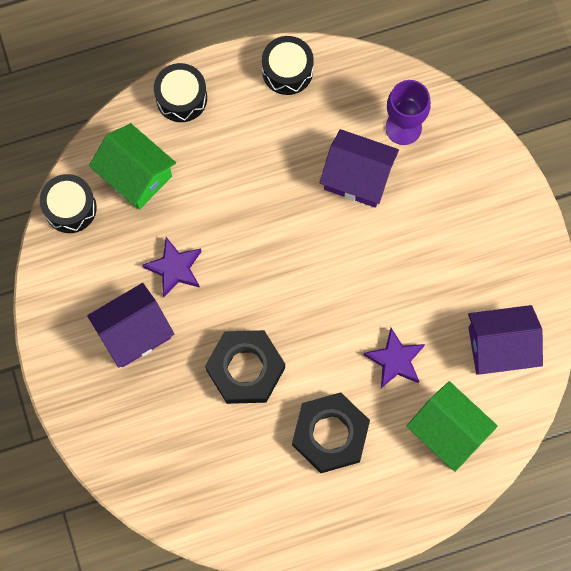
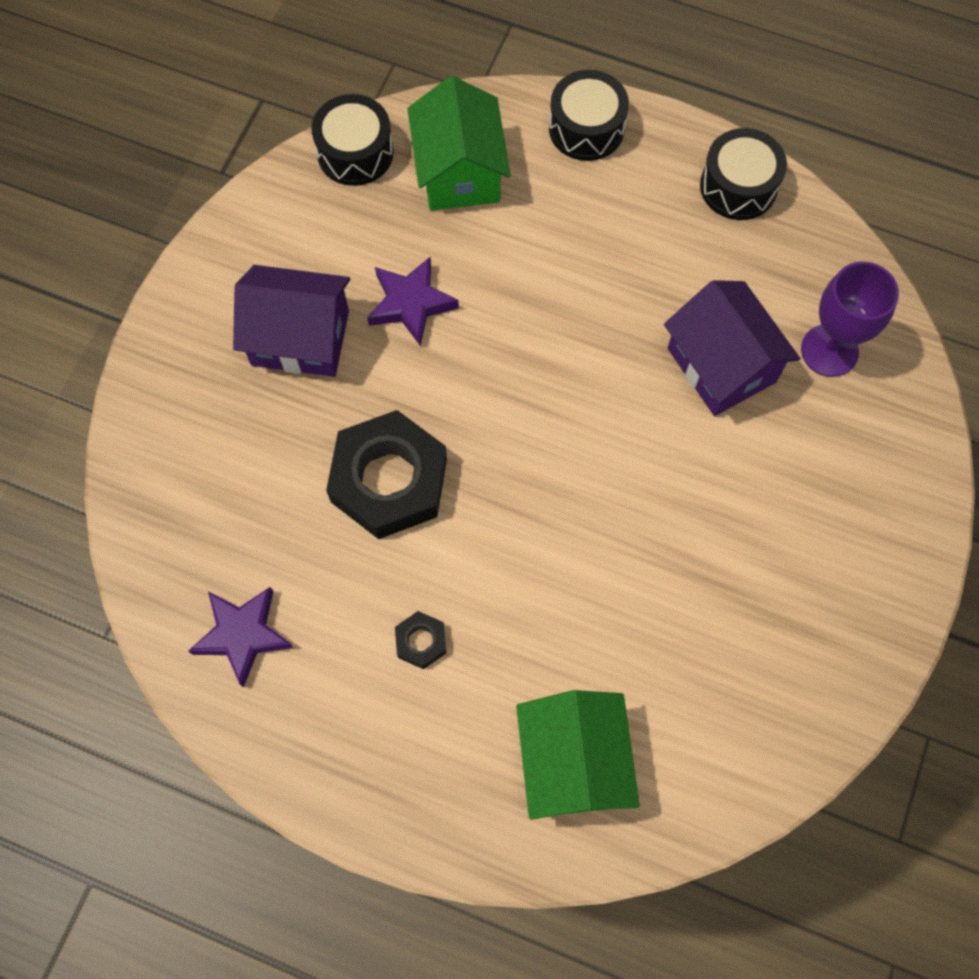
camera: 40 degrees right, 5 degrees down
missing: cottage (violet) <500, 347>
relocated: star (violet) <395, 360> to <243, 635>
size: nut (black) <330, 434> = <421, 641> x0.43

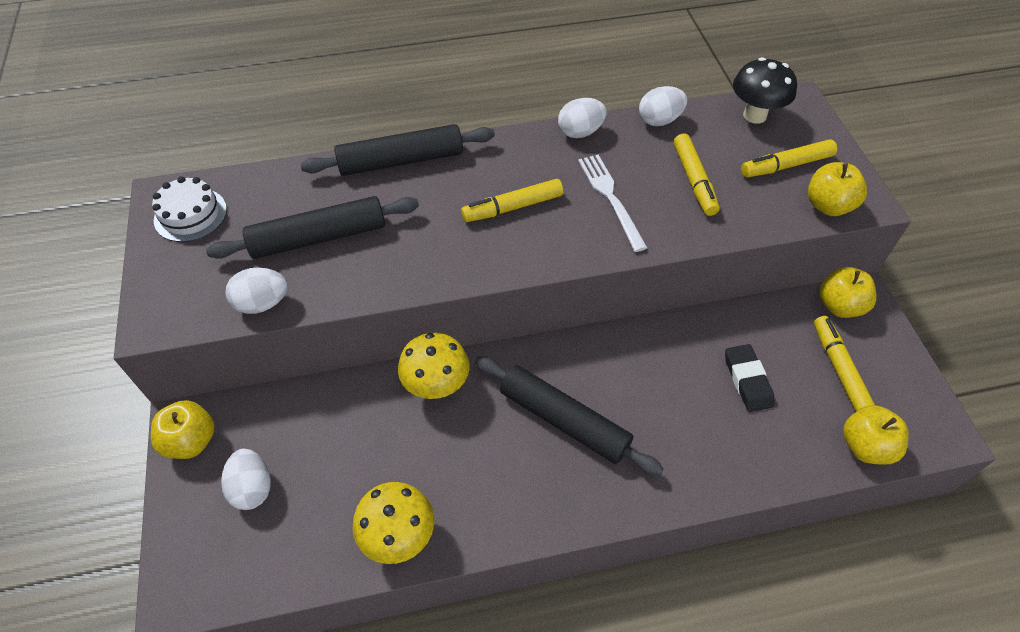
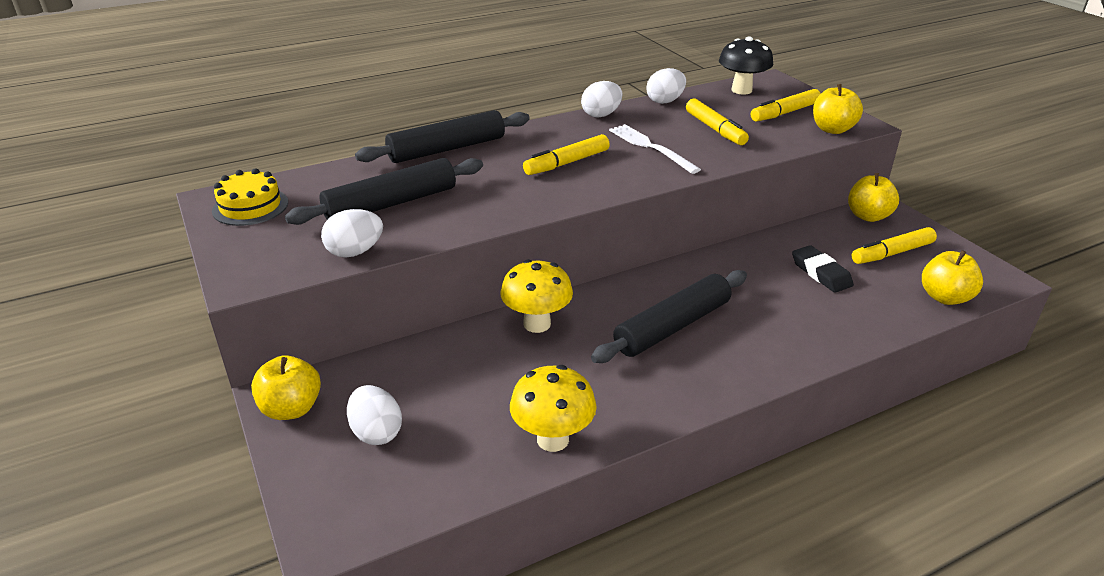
camera: 15 degrees left, 20 degrees down
colour: layer cake (white) <190, 215> to layer cake (golden) <250, 206>
spun: dough roller (black) <564, 420> = <672, 326> 60 degrees counterclockwise; marker (golden) <839, 368> = <892, 253> 90 degrees counterclockwise

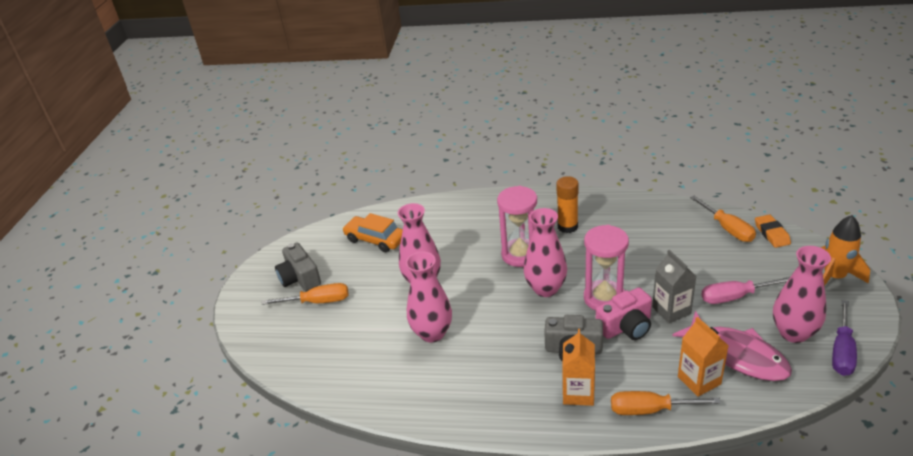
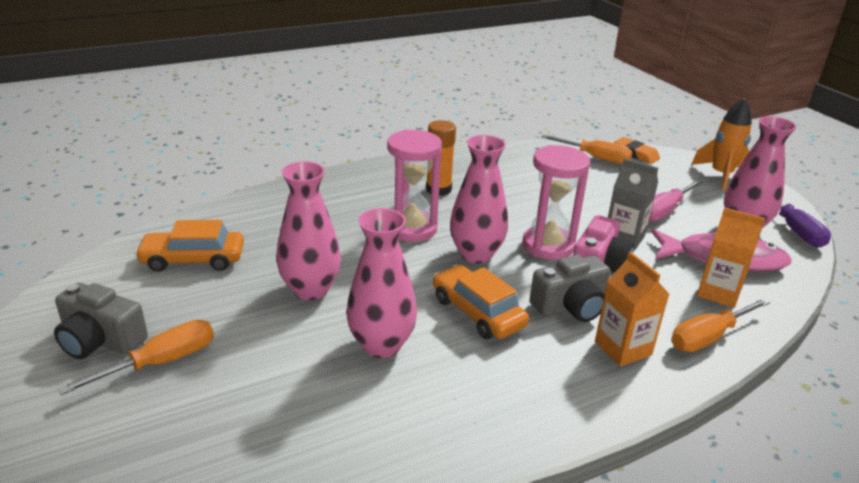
camera: 40 degrees left, 5 degrees down
appeared: automobile (orange-coloured) <477, 312>

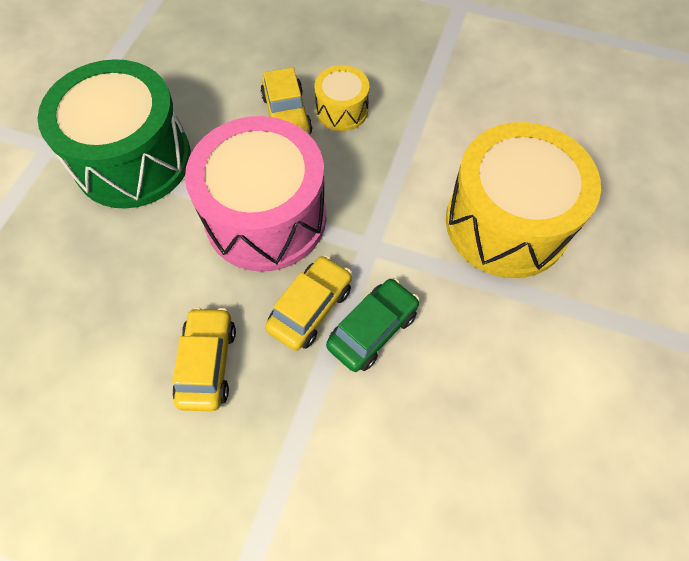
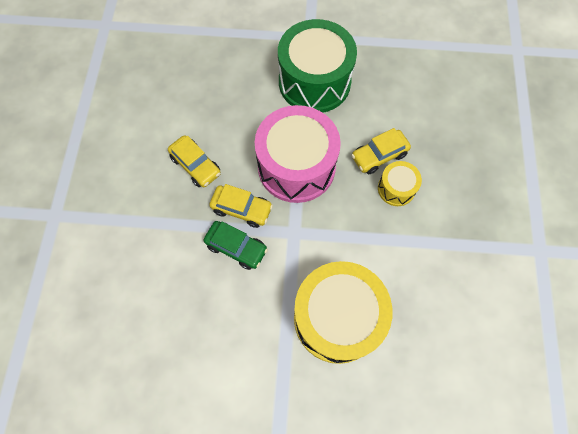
camera: 75 degrees right, 5 degrees up
spun: automobile (golden) <207, 363> = <196, 165> 60 degrees clockwise

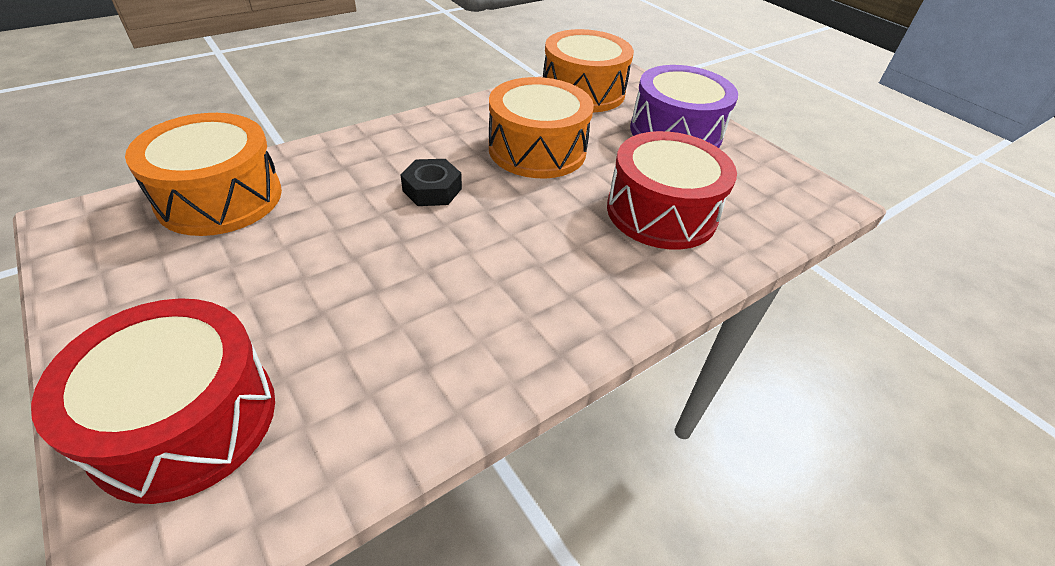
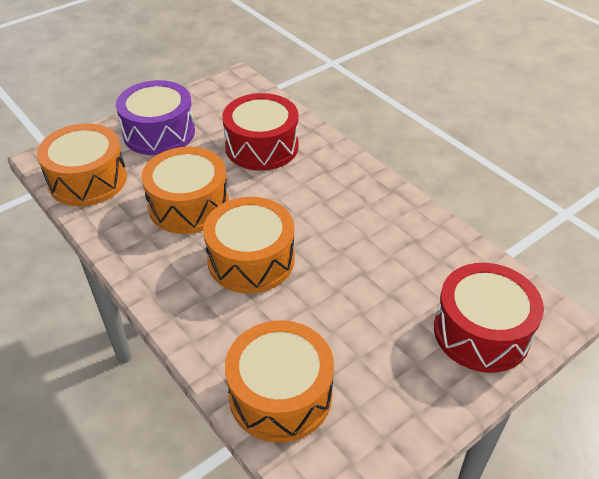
camera: 90 degrees left, 0 degrees up
exchanged: nut (black) <432, 190> to drum (orange-coloured) <251, 260>

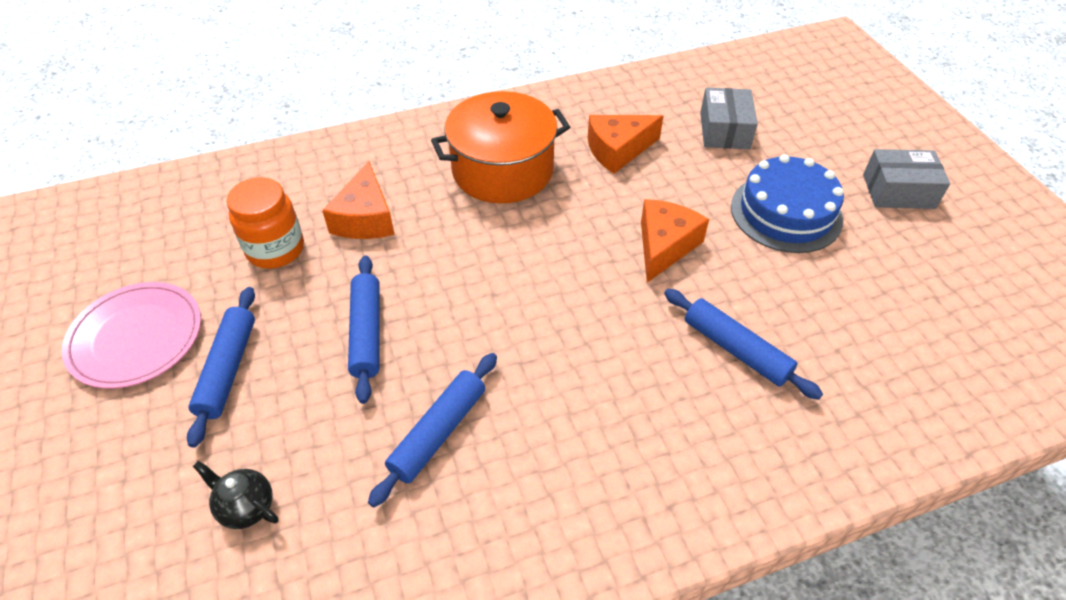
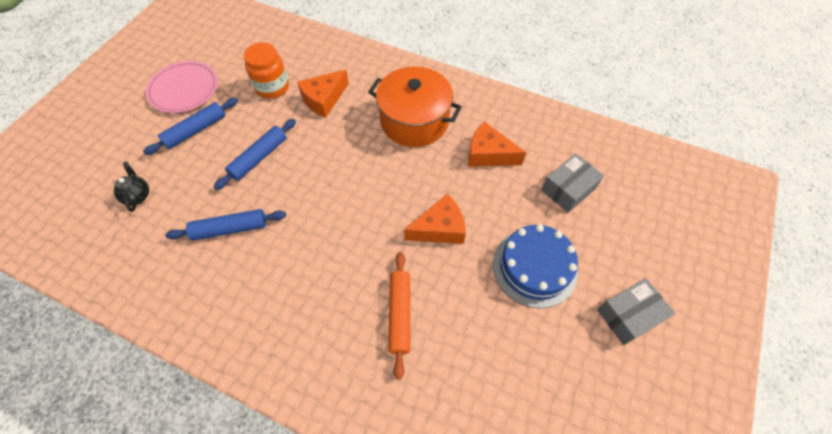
camera: 45 degrees right, 10 degrees up
colour: dough roller (blue) <735, 350> to dough roller (orange-coloured) <399, 314>
spun: package (gray) <898, 191> = <629, 315> 75 degrees counterclockwise

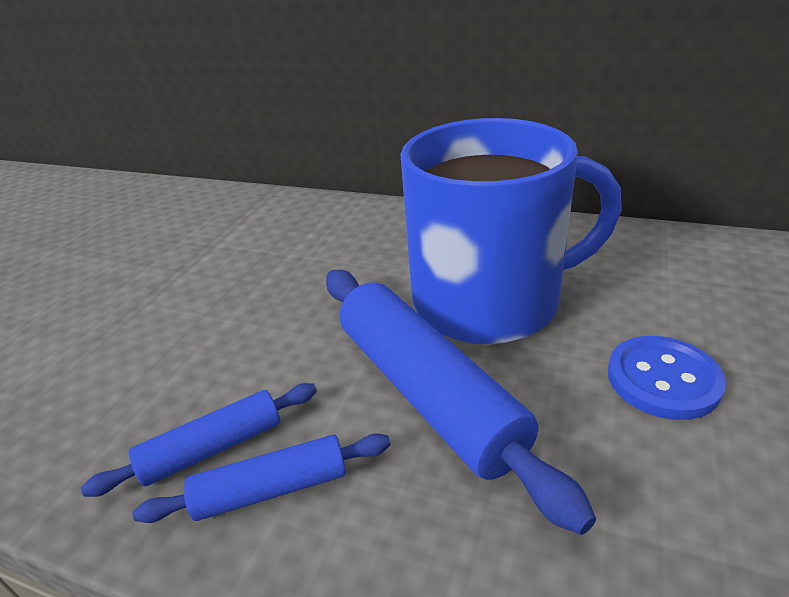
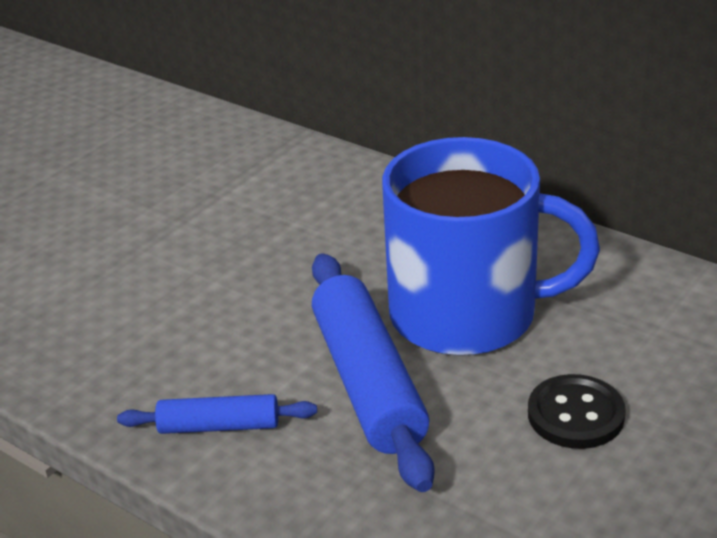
camera: 15 degrees right, 0 degrees up
missing: dough roller (blue) <213, 448>
colour: sewing button (blue) <663, 379> to sewing button (black) <575, 414>

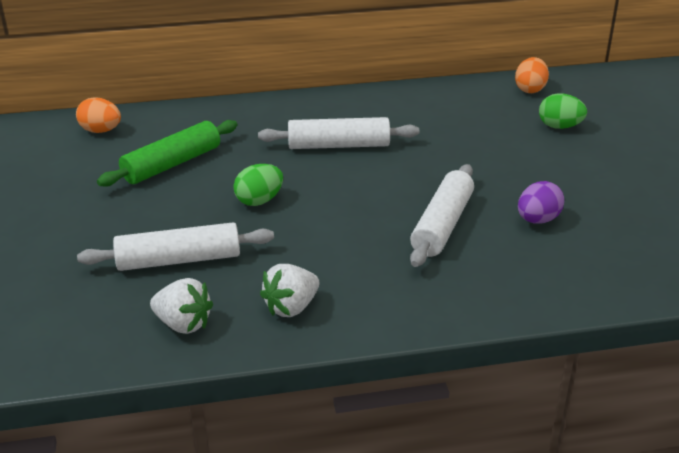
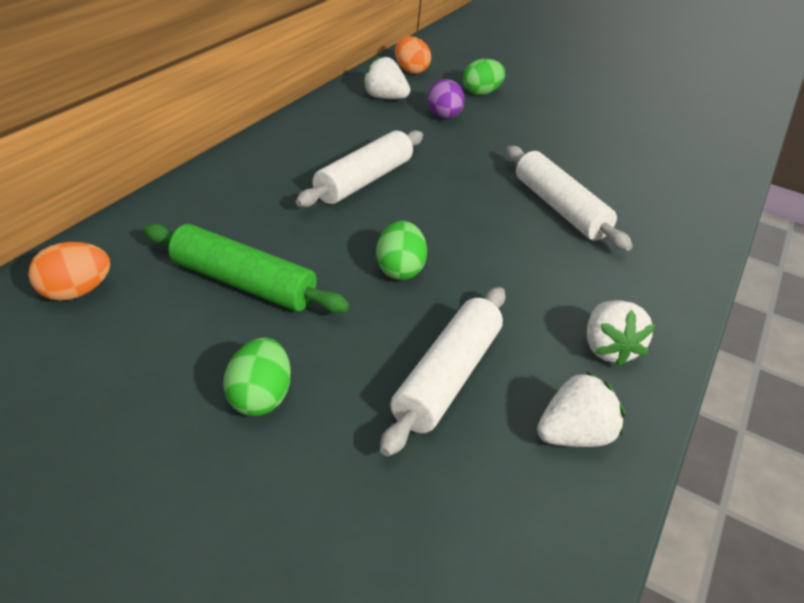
camera: 55 degrees left, 5 degrees up
appeared: toy egg (emerald) <259, 397>; toy strawberry (white) <384, 98>
relocated: toy egg (violet) <537, 220> to <443, 116>
spun: dough roller (emerald) <172, 164> = <243, 283> 60 degrees counterclockwise

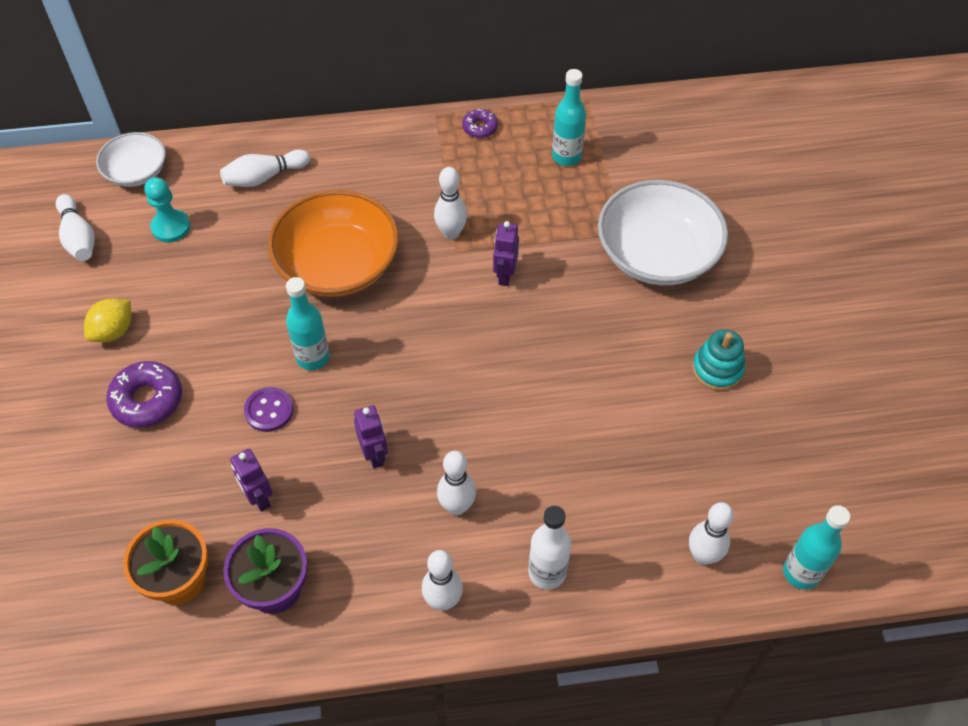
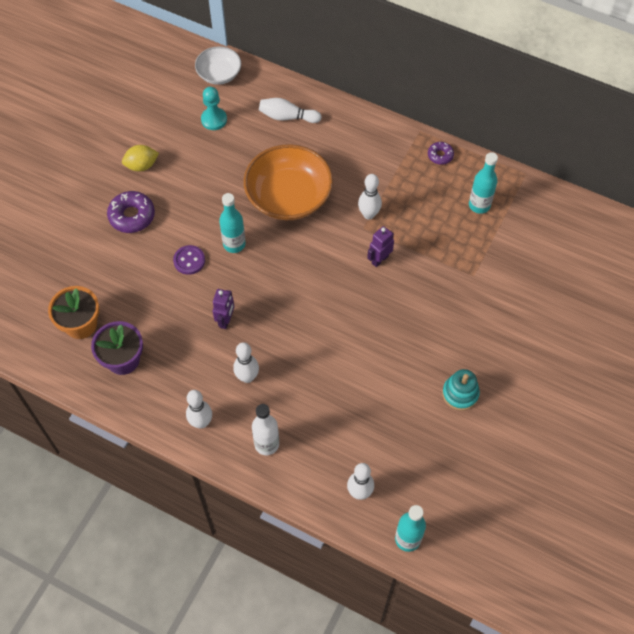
camera: 35 degrees right, 5 degrees up
missing: tenpin (white) <78, 237>; toy robot (violet) <259, 498>; deep dish (white) <657, 254>

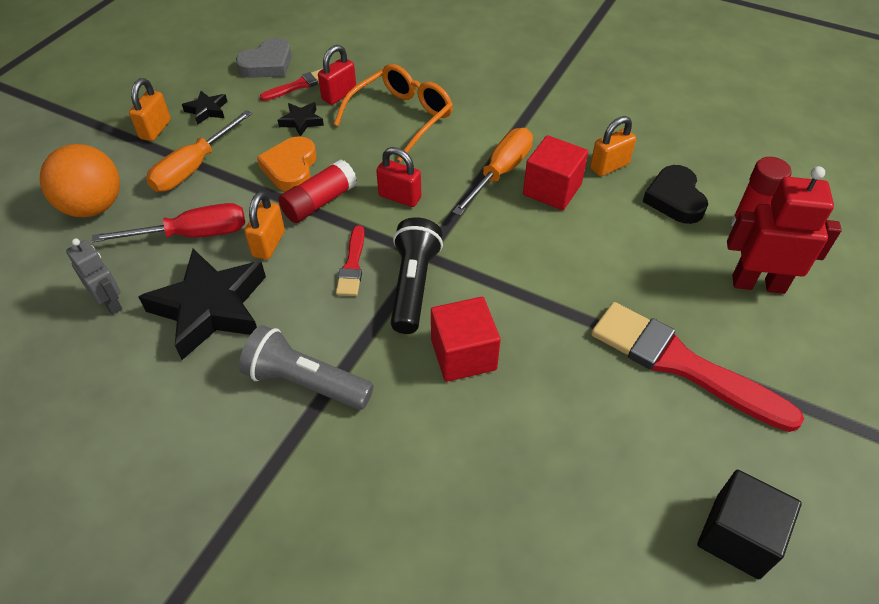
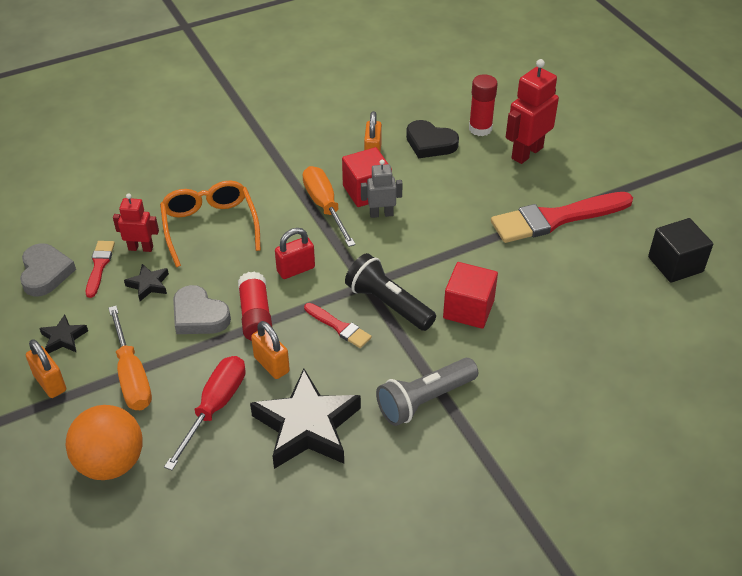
camera: 55 degrees left, 5 degrees down
relocated: toy robot (gray) <111, 303> to <381, 214>
exchanged: lock (crimson) <339, 95> to toy robot (crimson) <141, 248>
colour: heart shape (orange-coloured) <291, 168> to heart shape (gray) <199, 316>

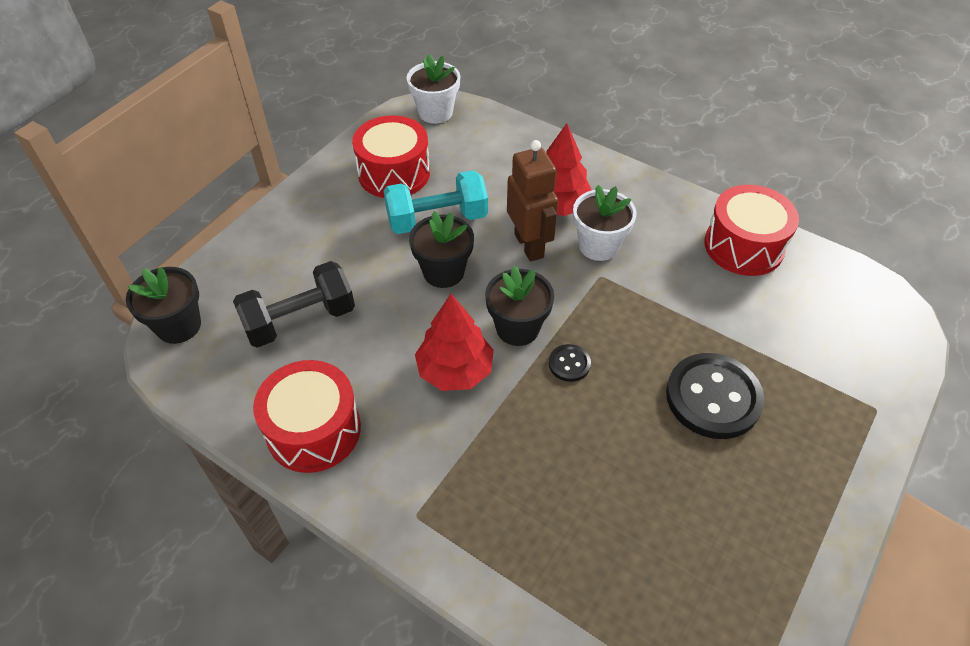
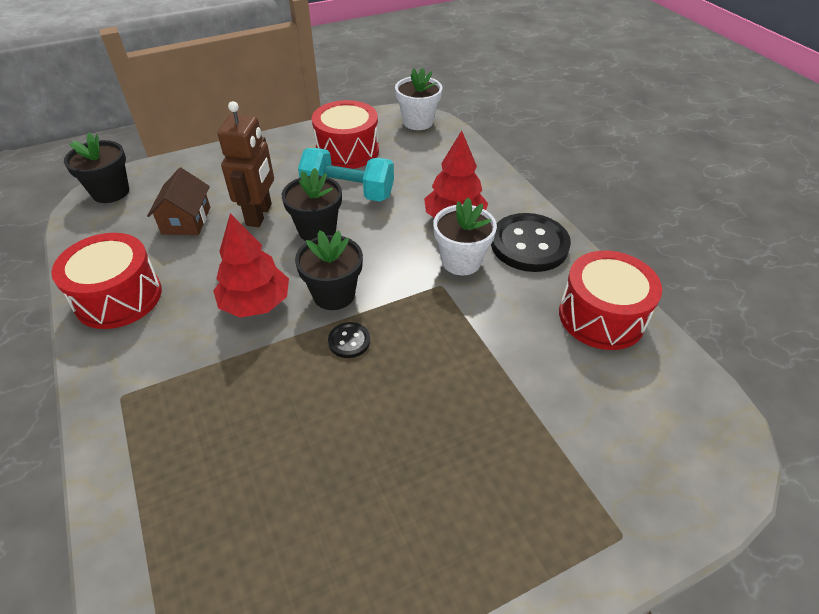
camera: 30 degrees right, 5 degrees down
relocated: toy robot (dark brown) <529, 245> to <259, 215>; sewing button (black) <713, 397> to <529, 245>
exchanged: free weight (black) <300, 320> to cottage (dark brown) <186, 220>

